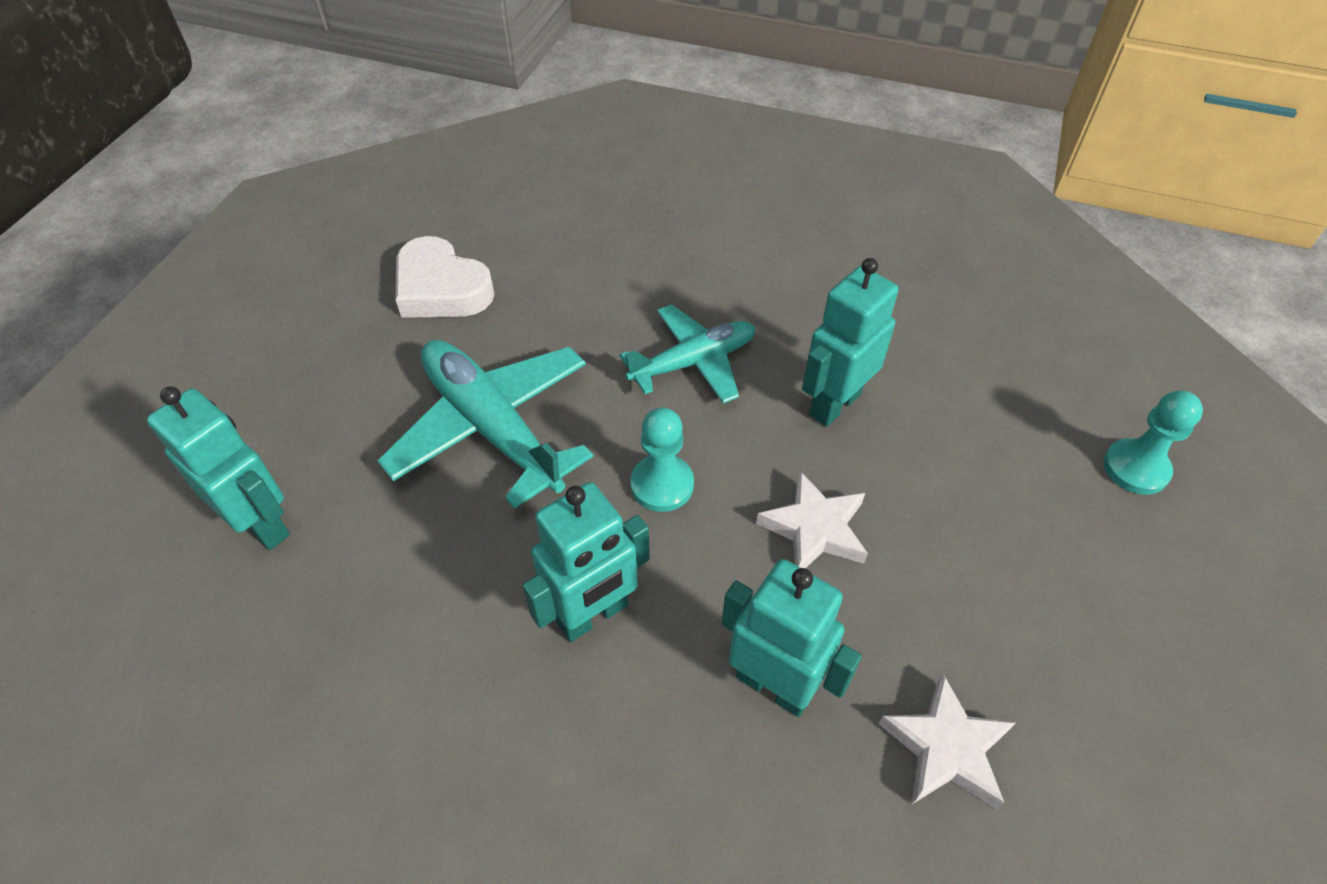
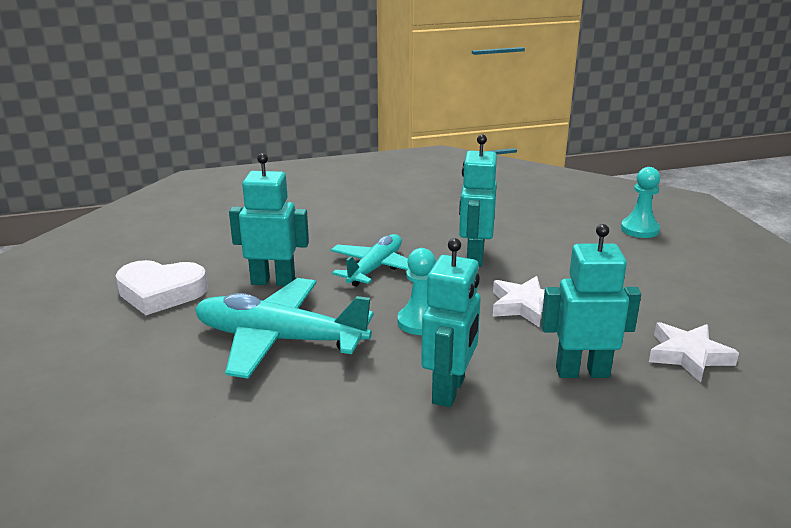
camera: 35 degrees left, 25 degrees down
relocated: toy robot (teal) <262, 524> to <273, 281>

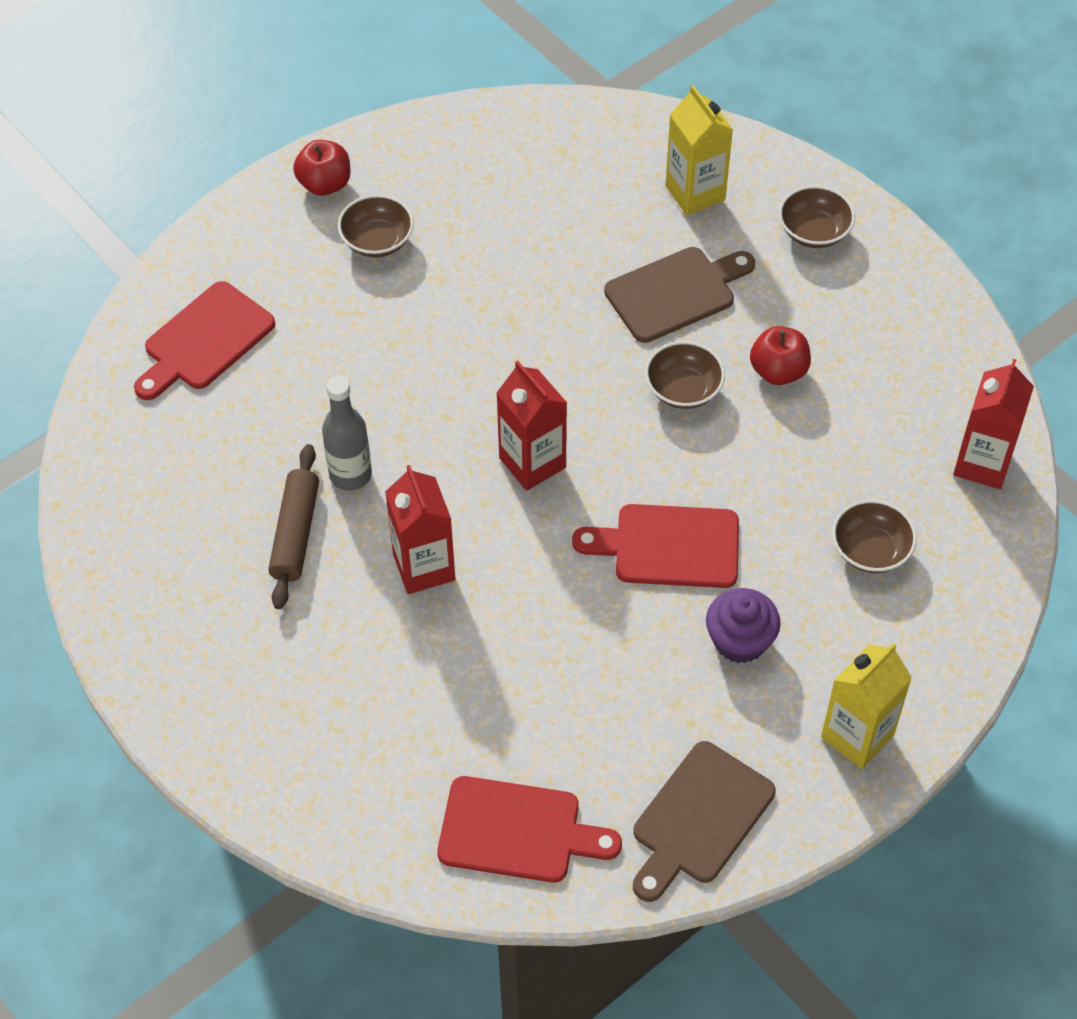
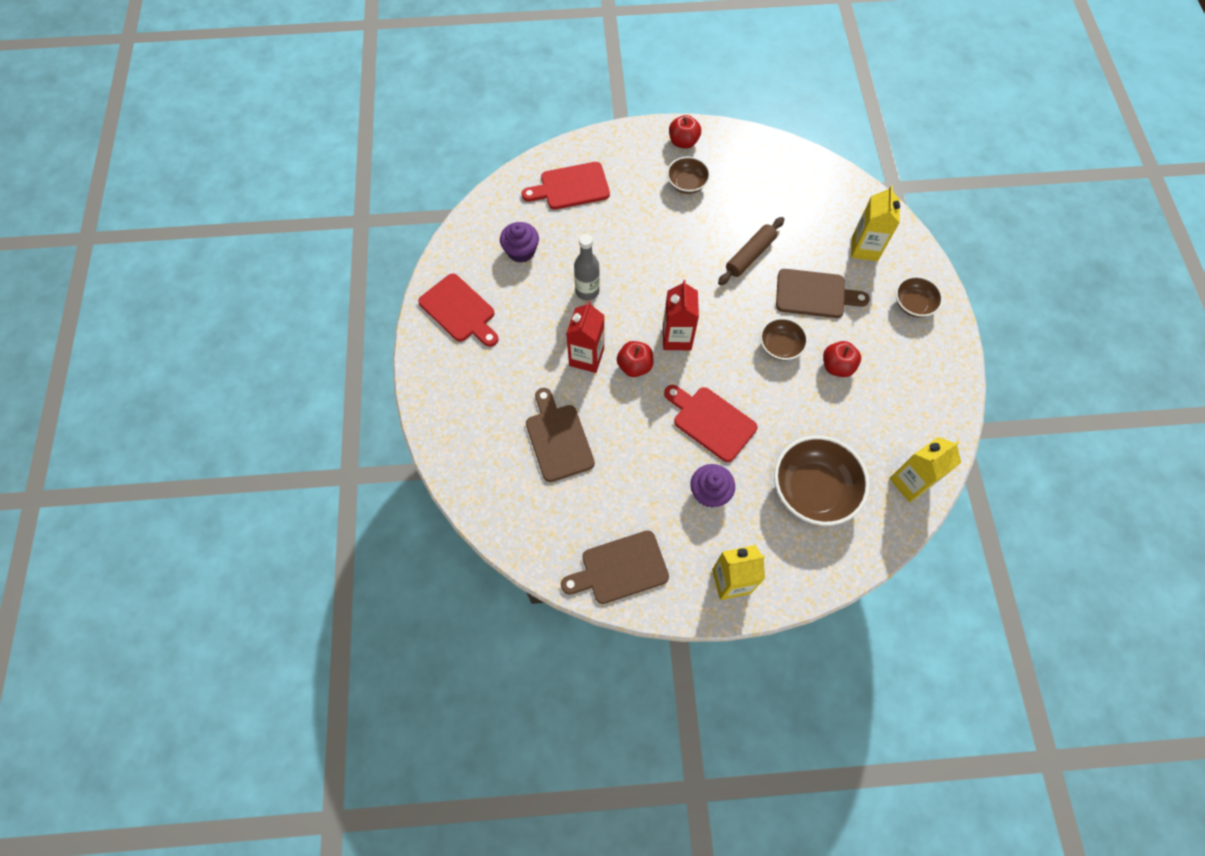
camera: 35 degrees right, 10 degrees up
appeared: fairy cake (violet) <521, 251>; chopping board (dark brown) <558, 439>; apple (crimson) <634, 366>
relocated: chopping board (crimson) <517, 831> to <459, 310>; dough roller (dark brown) <296, 533> to <750, 255>
colour: juice carton (crimson) <982, 463> to juice carton (golden) <910, 482>
size: deep dish (dark brown) <870, 550> = <813, 490> x1.80

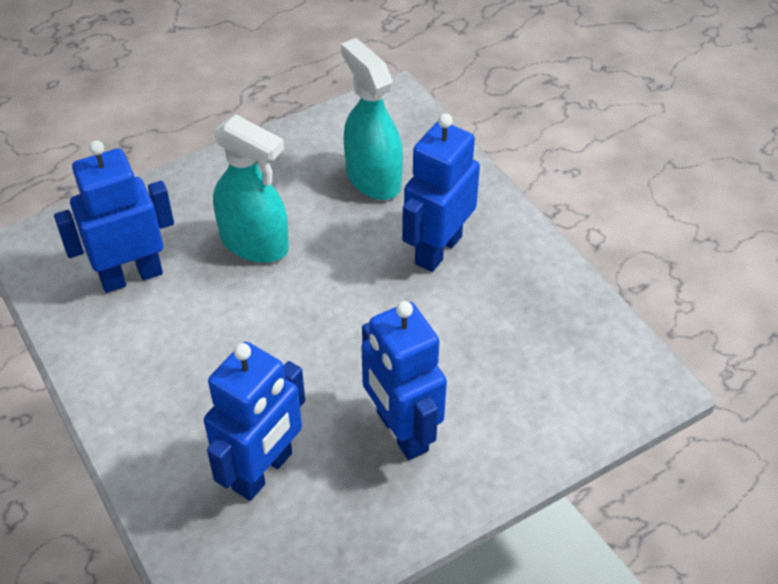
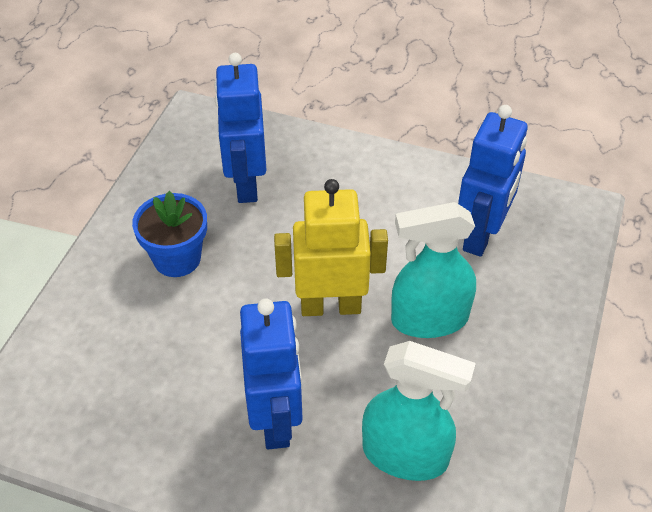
camera: 140 degrees right, 0 degrees up
appeared: toy robot (golden) <330, 306>
exchanged: toy robot (blue) <401, 432> to flower pot (blue) <177, 258>

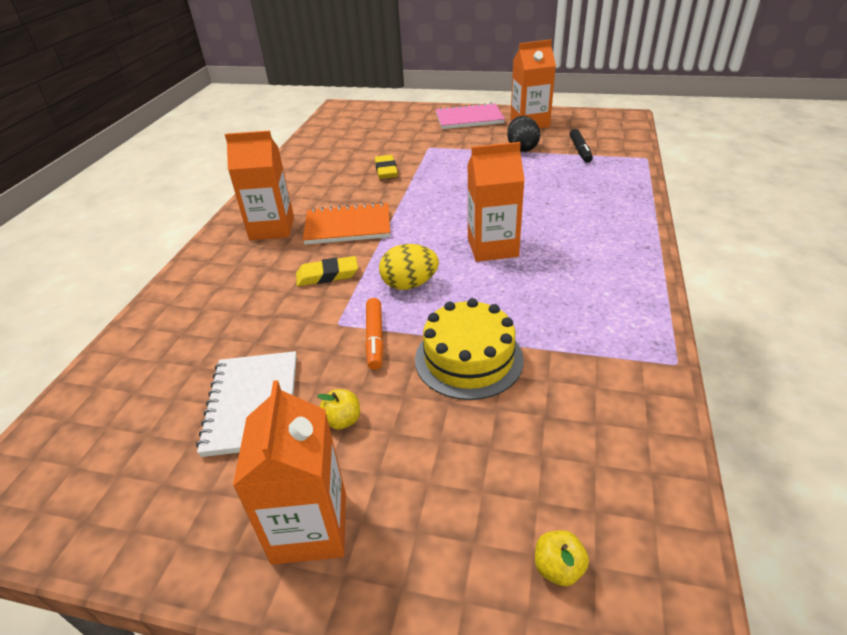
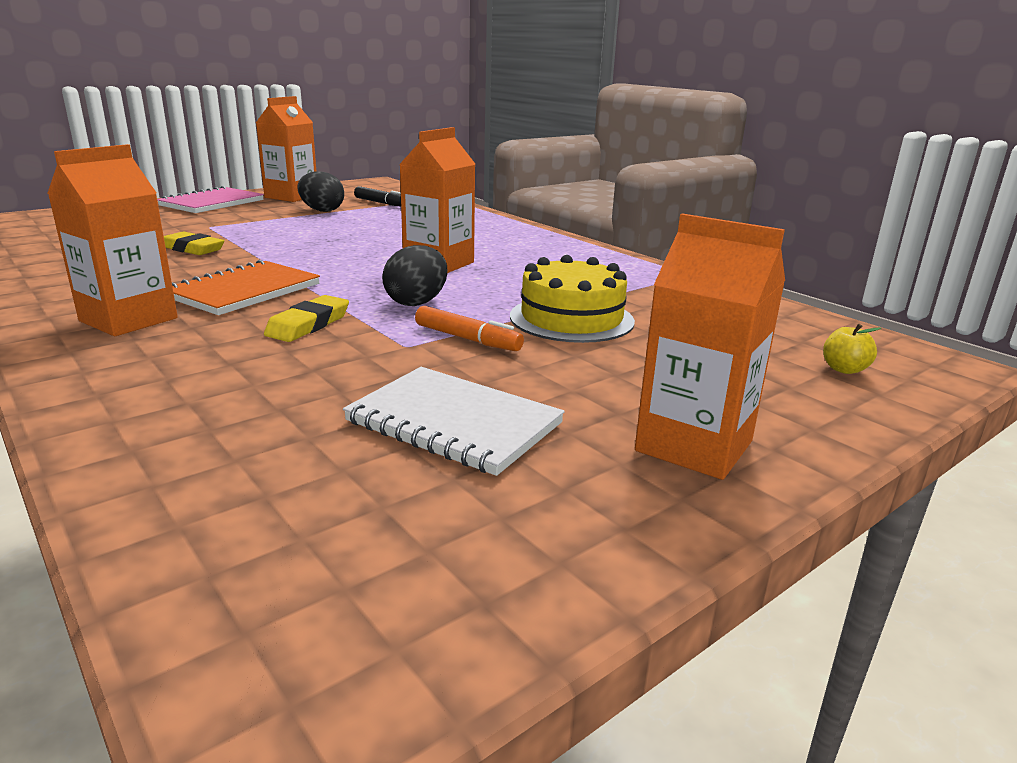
camera: 55 degrees left, 15 degrees down
missing: apple (golden) <342, 420>
colour: toy egg (golden) <409, 284> to toy egg (black) <417, 302>

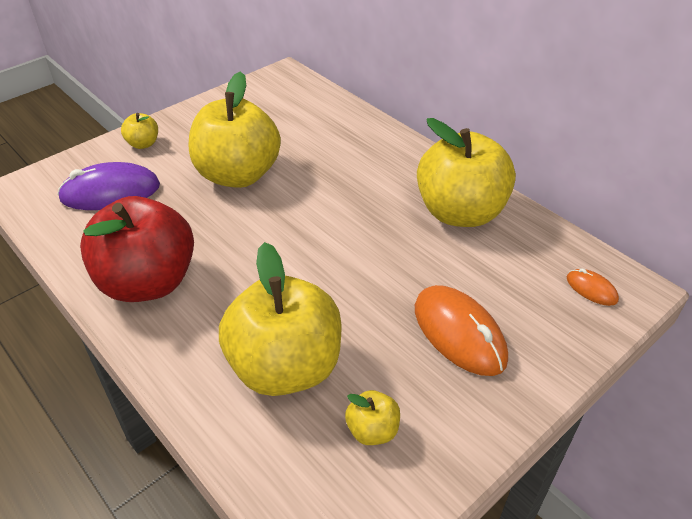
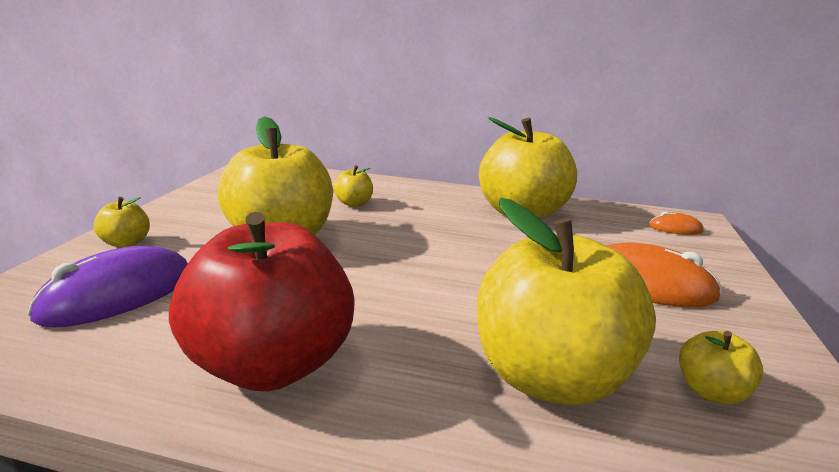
camera: 35 degrees left, 20 degrees down
appeared: apple (golden) <354, 203>

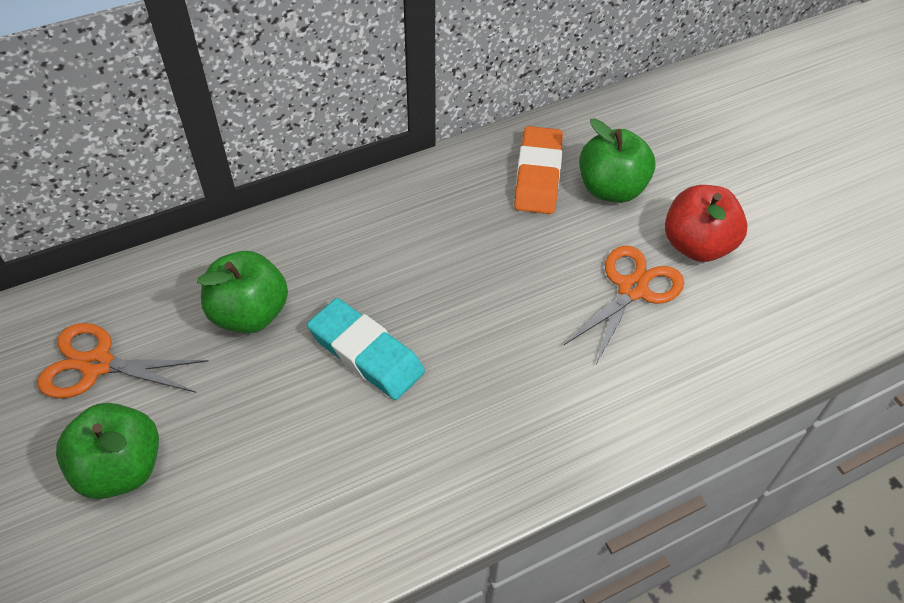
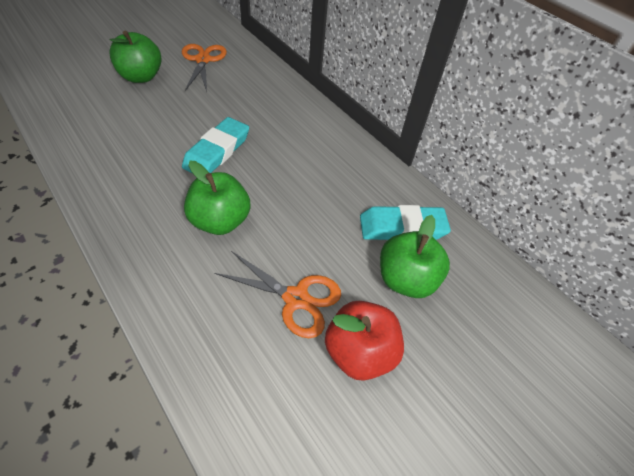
camera: 75 degrees right, 0 degrees up
relocated: apple (emerald) <250, 314> to <220, 221>
colour: eraser (orange-coloured) <538, 175> to eraser (teal) <402, 227>

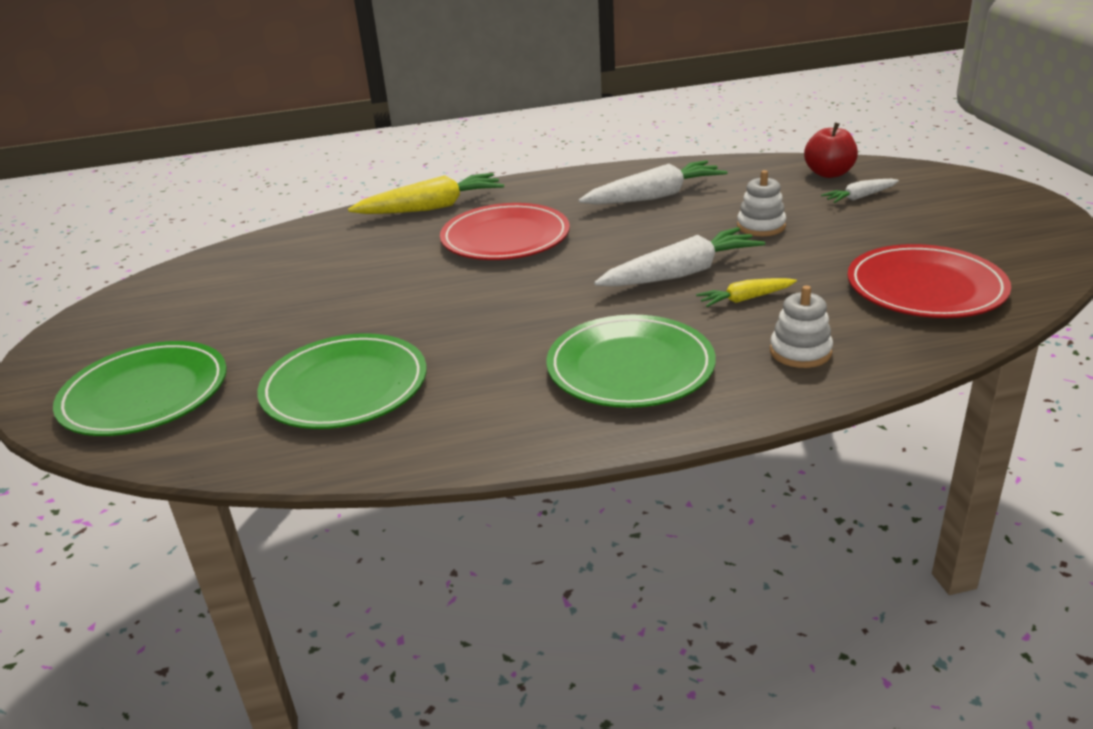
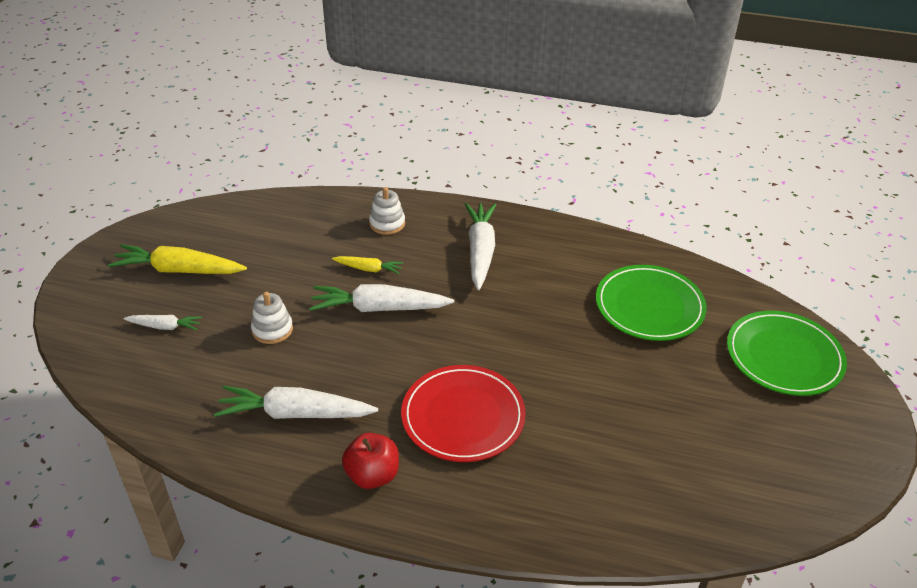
camera: 155 degrees left, 10 degrees up
missing: plate (crimson) <925, 288>
relocated: root vegetable (golden) <431, 208> to <179, 270>; apple (crimson) <829, 173> to <372, 475>
exchanged: plate (emerald) <630, 367> to root vegetable (white) <480, 251>

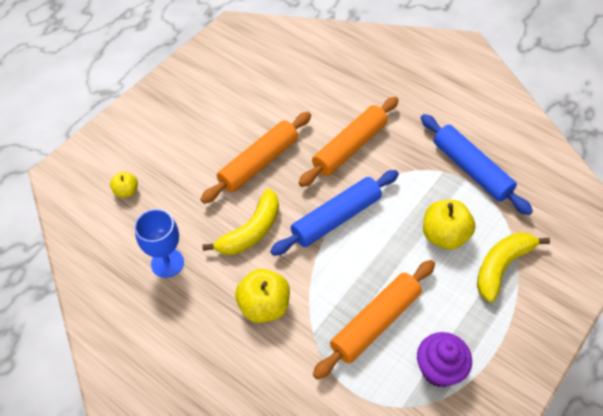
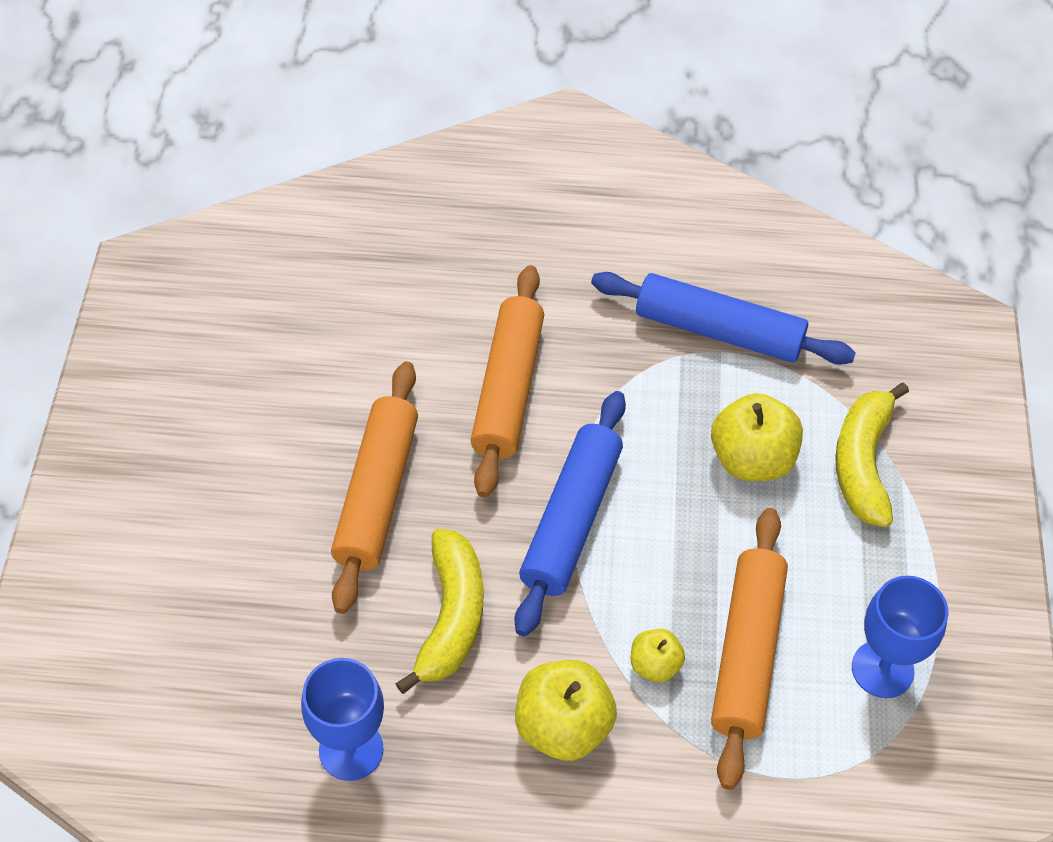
camera: 35 degrees left, 0 degrees up
relocated: apple (golden) <126, 191> to <655, 665>
exchanged: fairy cake (violet) <439, 369> to chalice (blue) <882, 669>

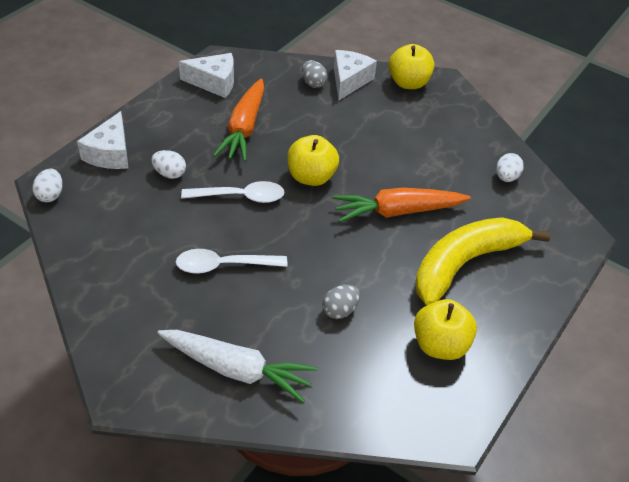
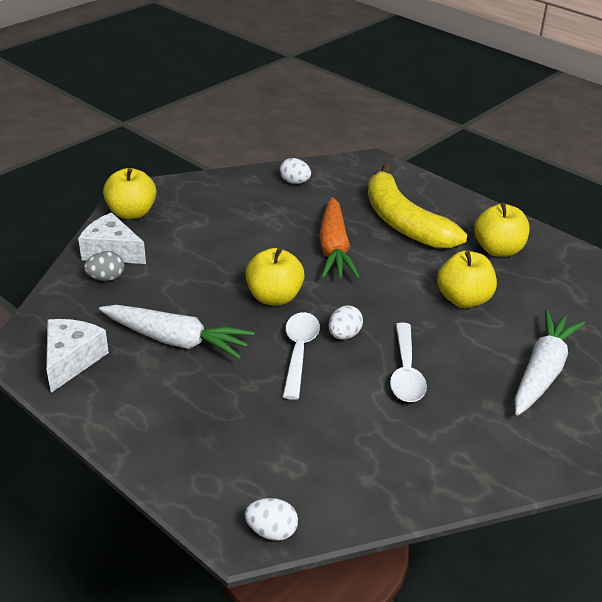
camera: 80 degrees left, 10 degrees down
missing: piece of cheese (white) <110, 153>
relocated: toy egg (white) <170, 174> to <344, 335>
exchanged: toy egg (gray) <340, 310> to apple (golden) <463, 299>
colour: root vegetable (orange-coloured) <244, 128> to root vegetable (white) <176, 340>

